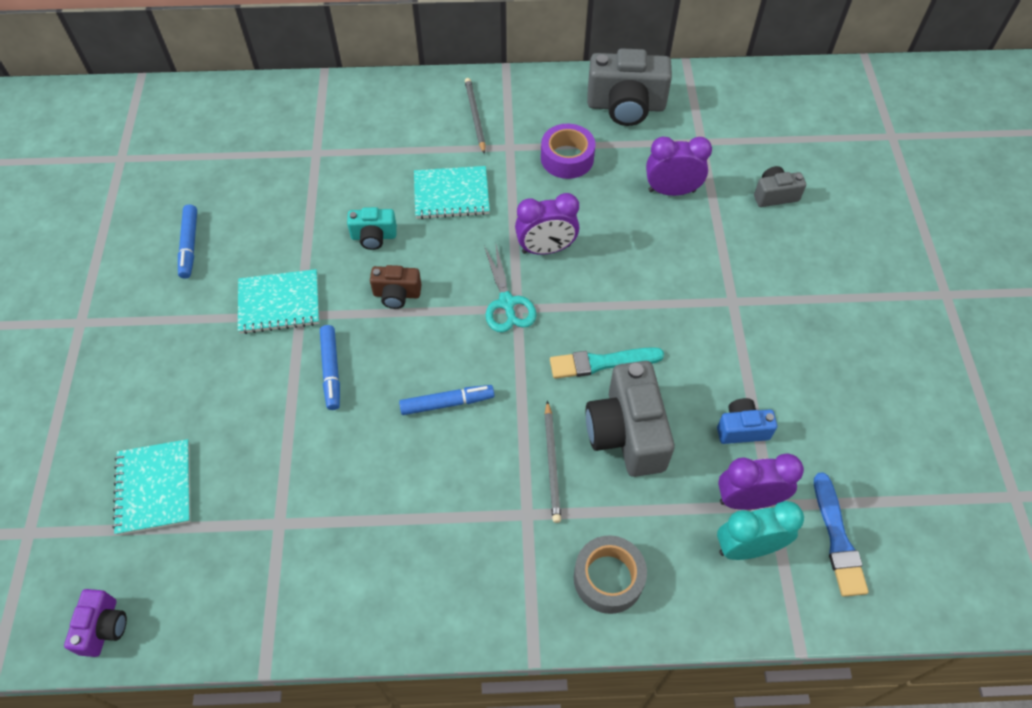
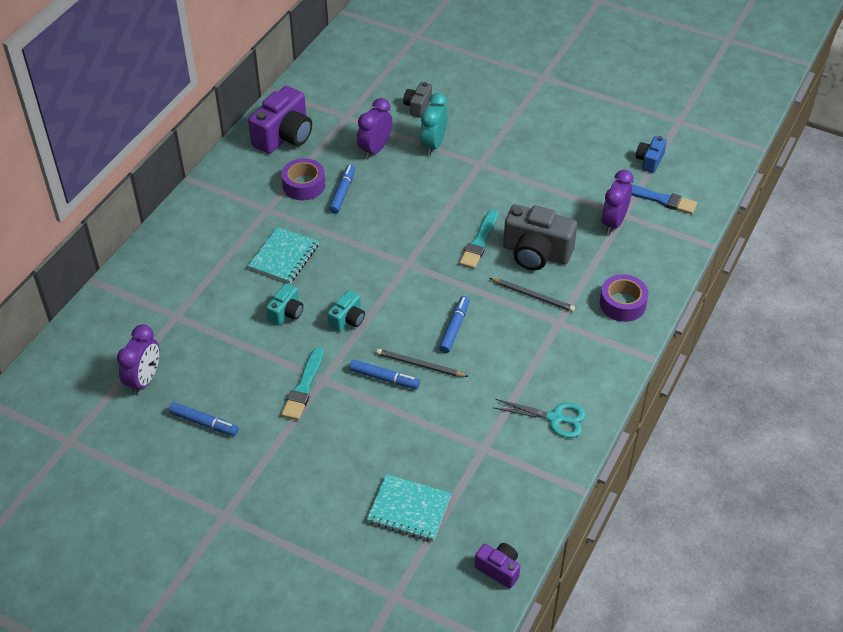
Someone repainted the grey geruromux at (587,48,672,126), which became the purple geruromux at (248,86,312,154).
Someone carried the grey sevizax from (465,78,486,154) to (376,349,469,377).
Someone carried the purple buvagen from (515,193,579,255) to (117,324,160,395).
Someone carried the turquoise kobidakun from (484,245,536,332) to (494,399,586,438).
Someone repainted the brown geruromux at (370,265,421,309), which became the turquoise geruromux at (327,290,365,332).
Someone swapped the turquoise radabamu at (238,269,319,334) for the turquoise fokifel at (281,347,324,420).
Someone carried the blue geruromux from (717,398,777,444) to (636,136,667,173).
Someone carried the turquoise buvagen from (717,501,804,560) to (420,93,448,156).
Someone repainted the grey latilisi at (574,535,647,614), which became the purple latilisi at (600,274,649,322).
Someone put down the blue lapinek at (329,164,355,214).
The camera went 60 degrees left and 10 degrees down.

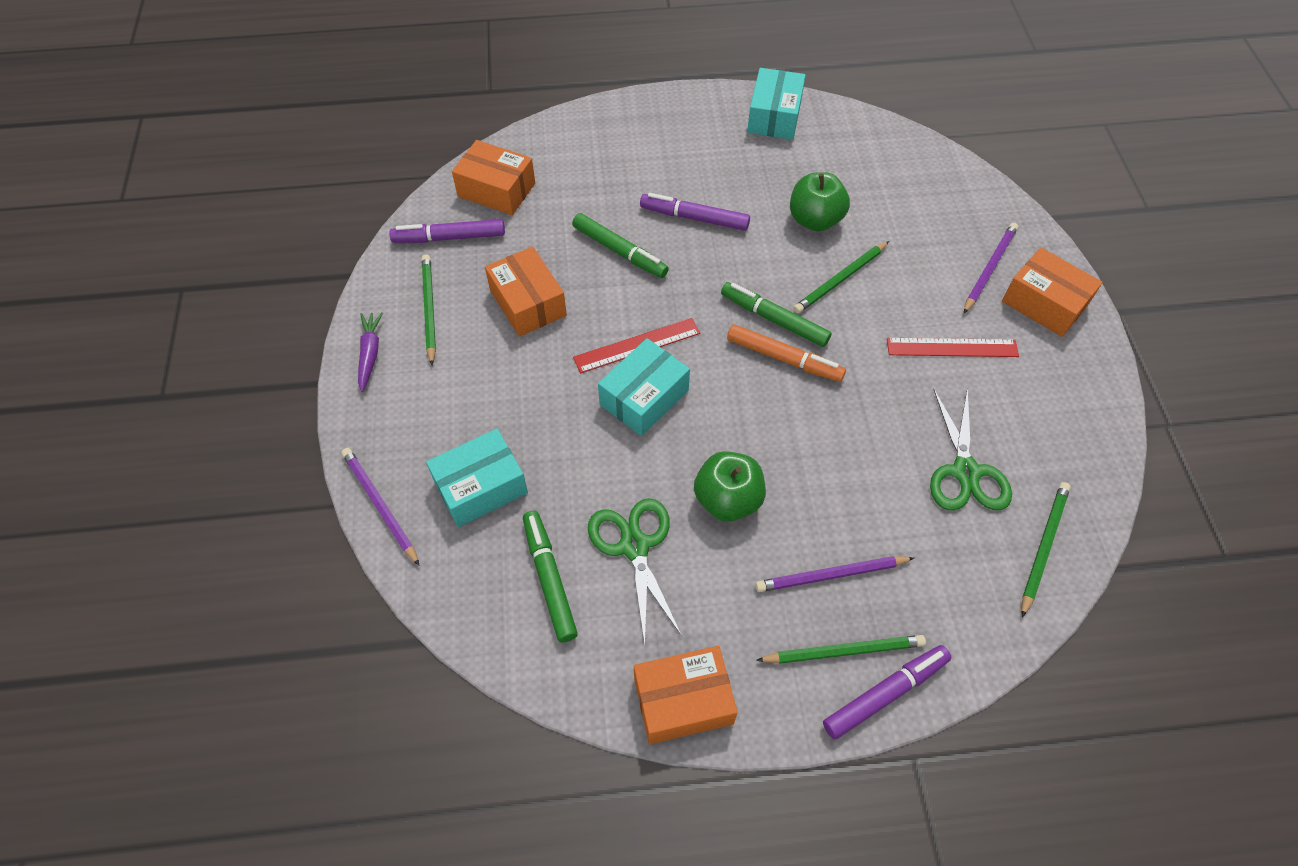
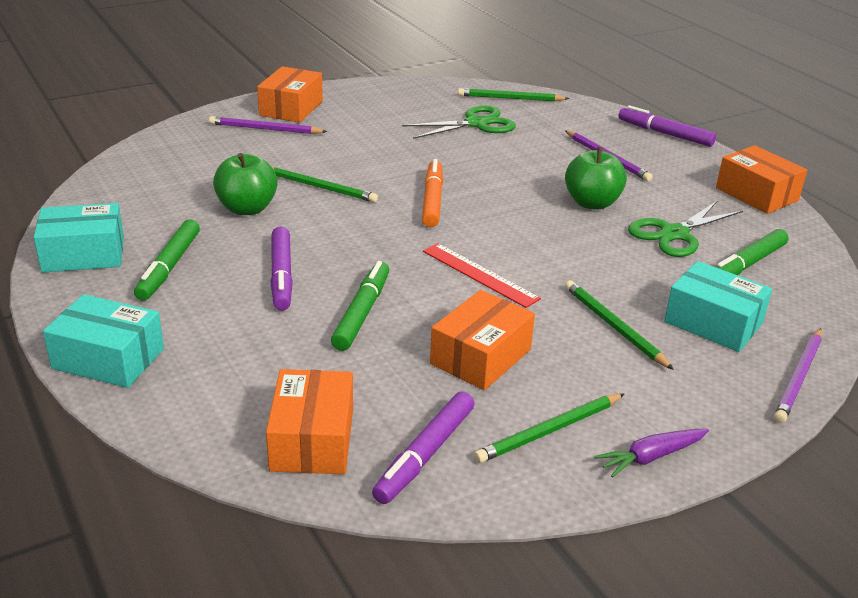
Someone rotated the purple lapinek at (389,219,505,243) by 60 degrees clockwise.
Someone carried the green lapinek from (721,282,831,347) to (134,219,200,301).
Someone carried the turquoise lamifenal from (598,338,690,436) to (43,294,164,388).
Someone took away the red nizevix at (887,338,1019,357).
Someone carried the green sevizax from (756,635,926,664) to (565,280,674,370).
The camera went 115 degrees left and 25 degrees down.

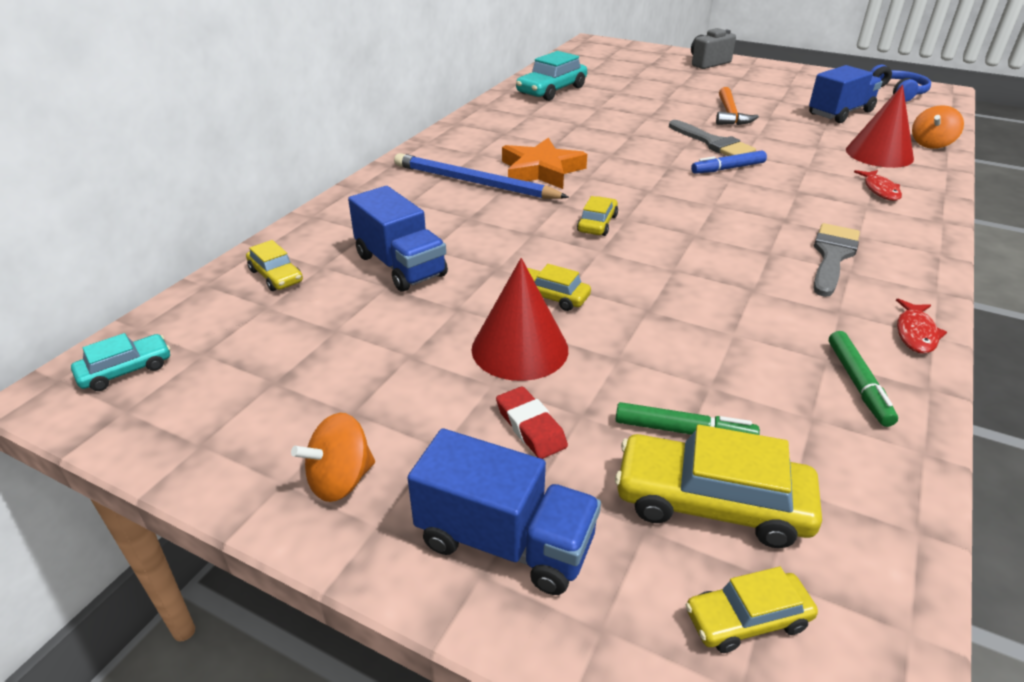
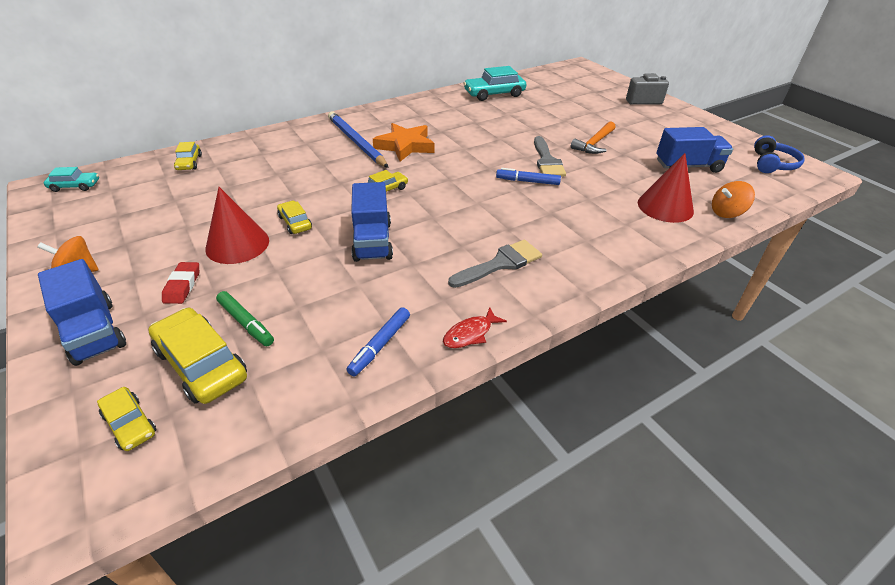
Someone took away the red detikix at (854,170,902,201).
Someone carried the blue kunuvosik from (348,186,448,292) to (351,182,393,262).
Someone repainted the green lapinek at (829,331,898,427), which became the blue lapinek at (347,307,410,376).
Someone rotated the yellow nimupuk at (686,567,818,653) by 150 degrees counterclockwise.
The camera went 30 degrees right and 5 degrees up.

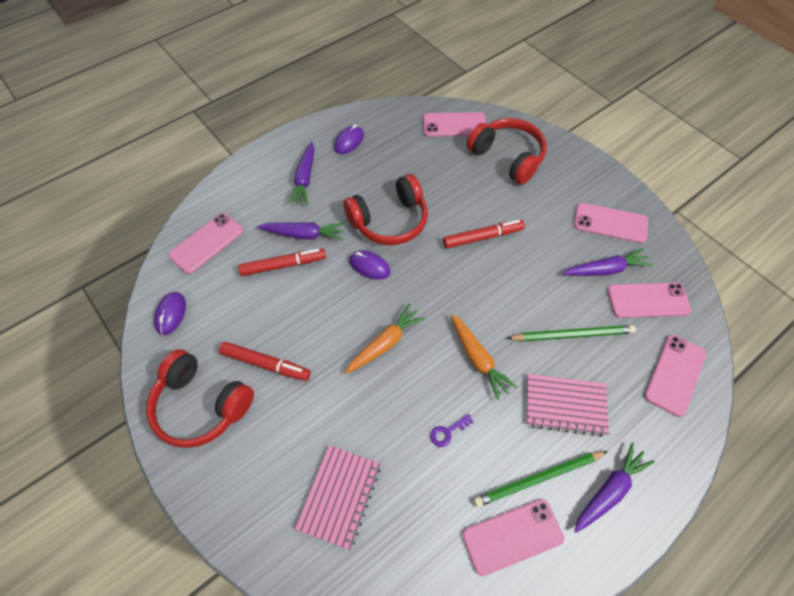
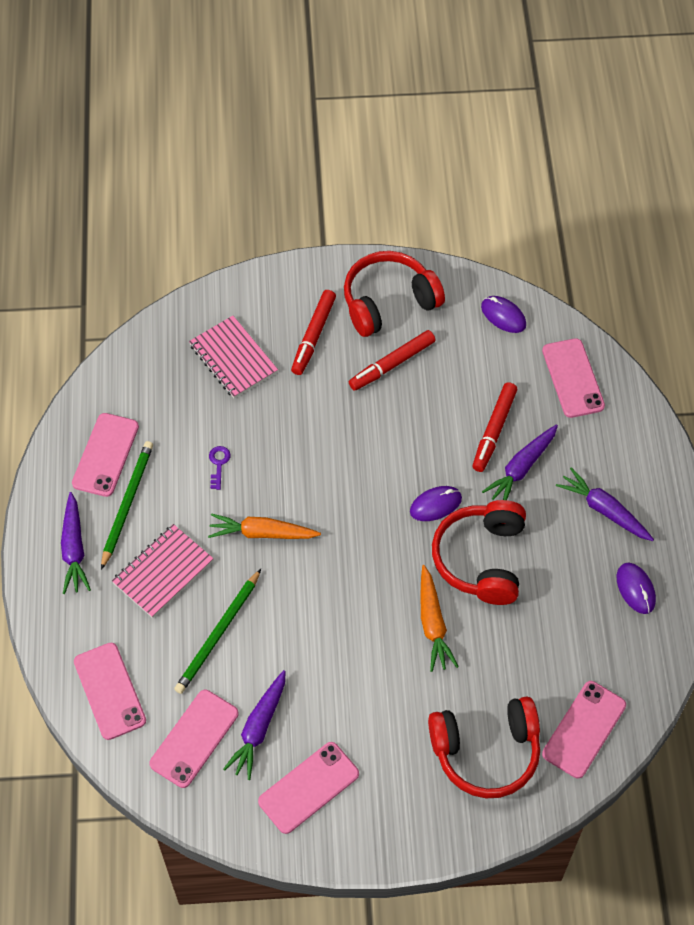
Someone carried the red lapinek from (443,220,525,248) to (291,290,336,375).
Someone carried the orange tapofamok from (345,304,425,374) to (420,565,459,672).
The camera went 125 degrees right and 0 degrees up.

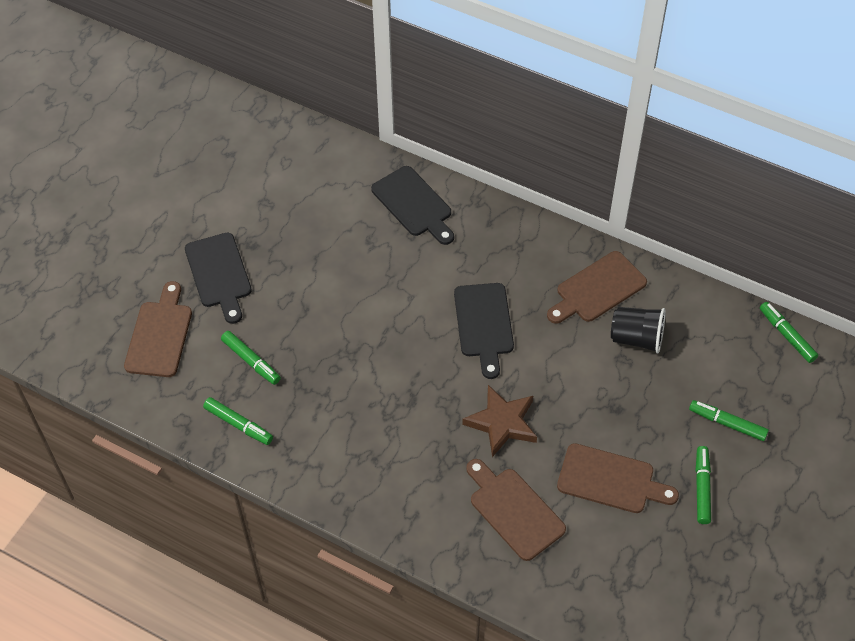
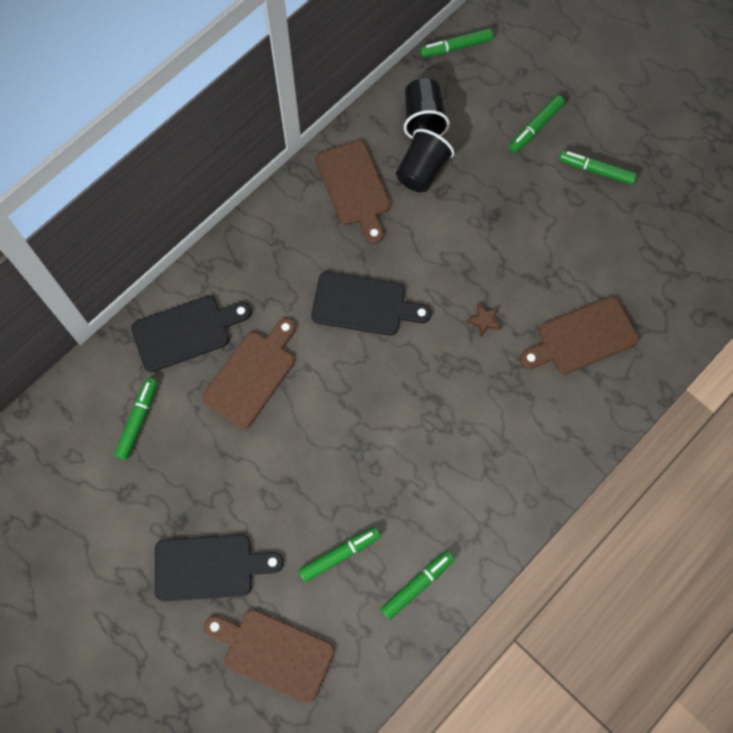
Someone scaled the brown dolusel at (462,385,537,457) by 0.45.
Someone carried the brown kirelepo from (557,443,679,513) to (202,318,296,429).
Someone put down the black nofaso at (404,78,450,139).
Someone put down the green lapinek at (114,378,157,460).
The camera went 75 degrees left and 15 degrees up.

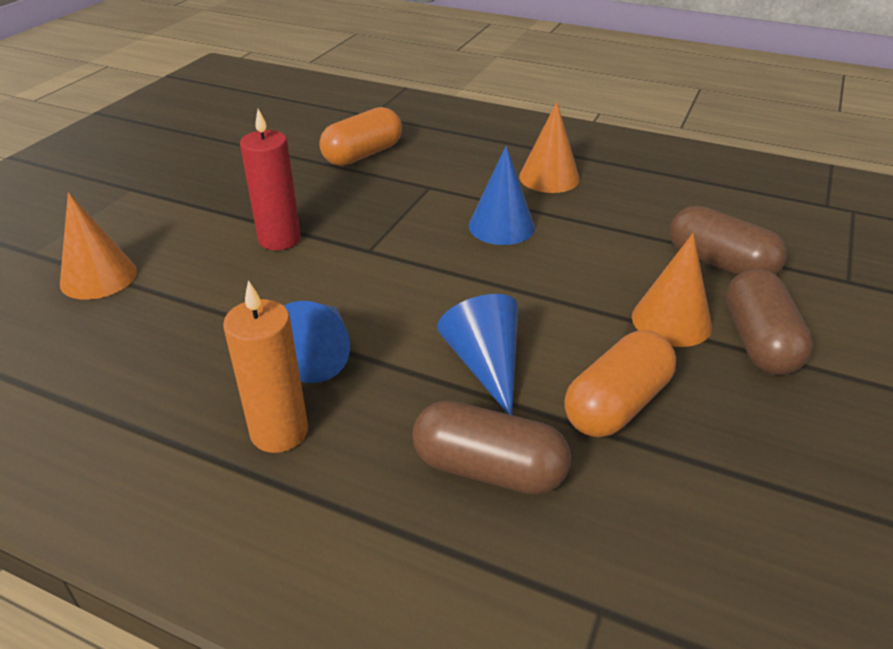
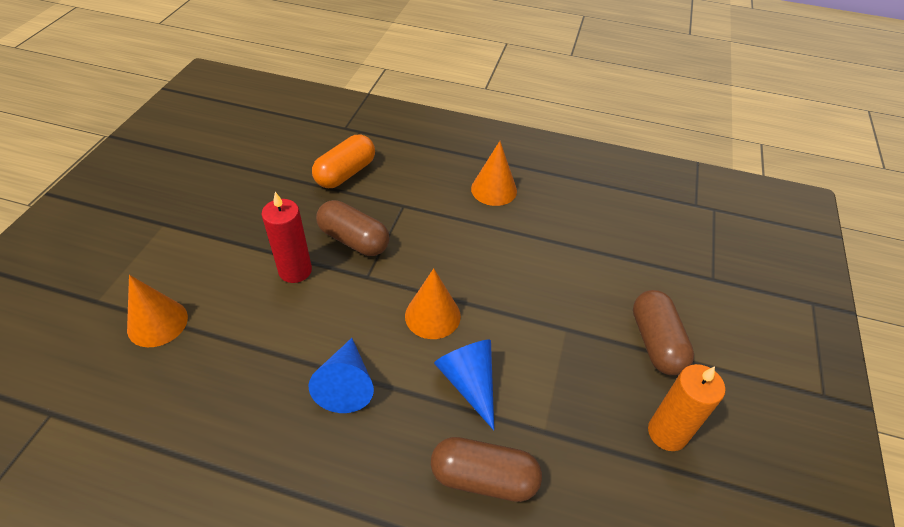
Someone took away the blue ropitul at (468,146,535,245).
Someone carried the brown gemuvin from (670,206,787,275) to (316,200,390,256).
Someone carried the orange ropitul from (632,233,712,347) to (405,268,461,339).
Someone carried the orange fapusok from (223,280,308,453) to (648,364,725,451).
Someone took away the orange gemuvin at (564,330,676,437).
The camera went 10 degrees left and 10 degrees up.

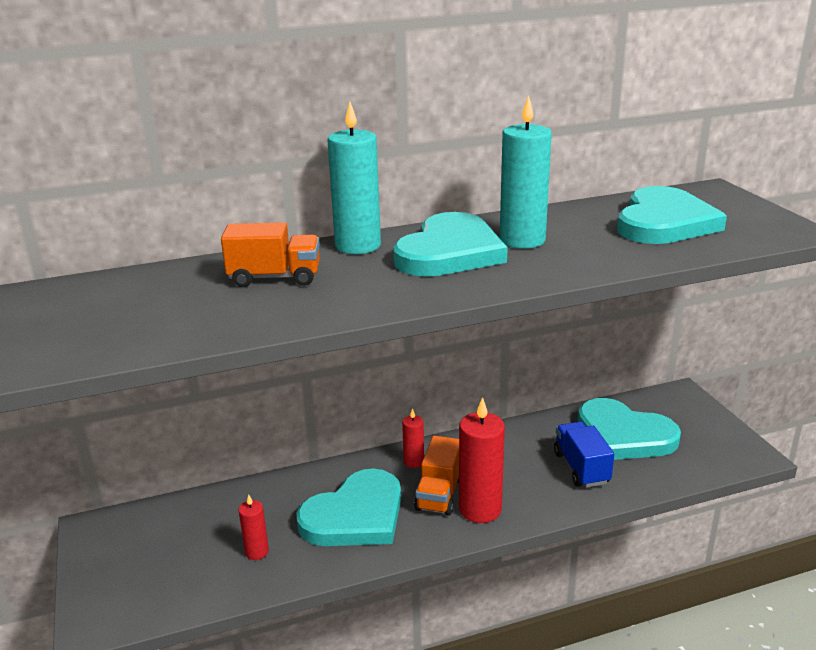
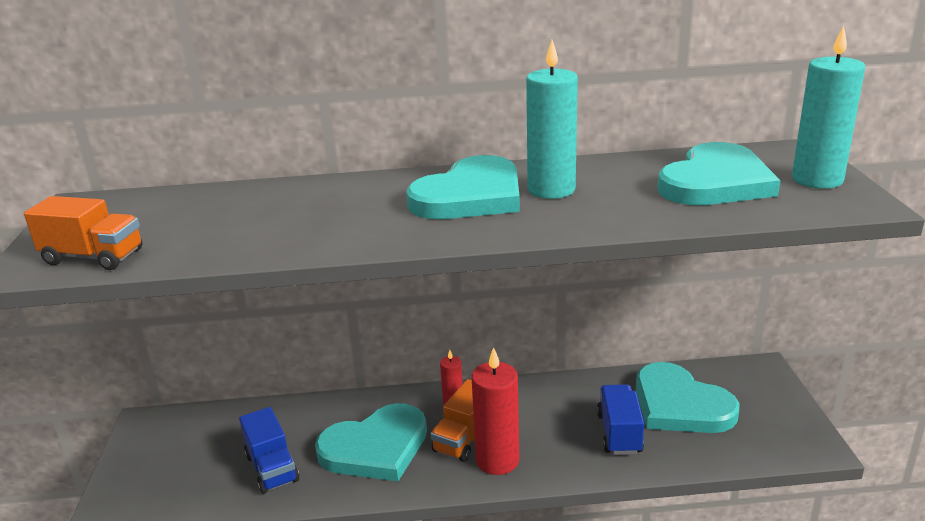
Someone carried the turquoise fapusok from (327,102,381,254) to (792,26,865,189).
Someone carried the orange kunuvosik from (221,222,320,287) to (24,196,142,270).
Someone swapped the red fapusok at (239,494,269,560) for the blue kunuvosik at (239,407,299,494).
The camera went 15 degrees right and 0 degrees up.

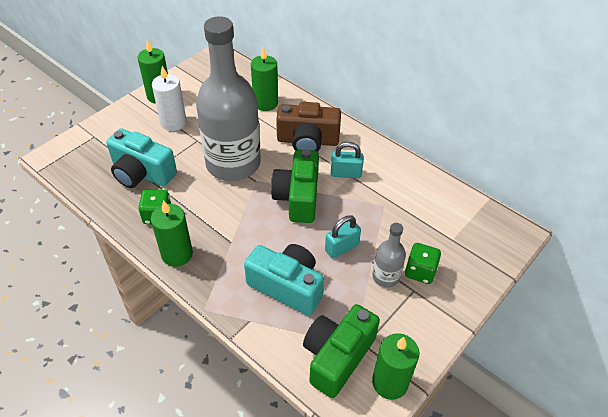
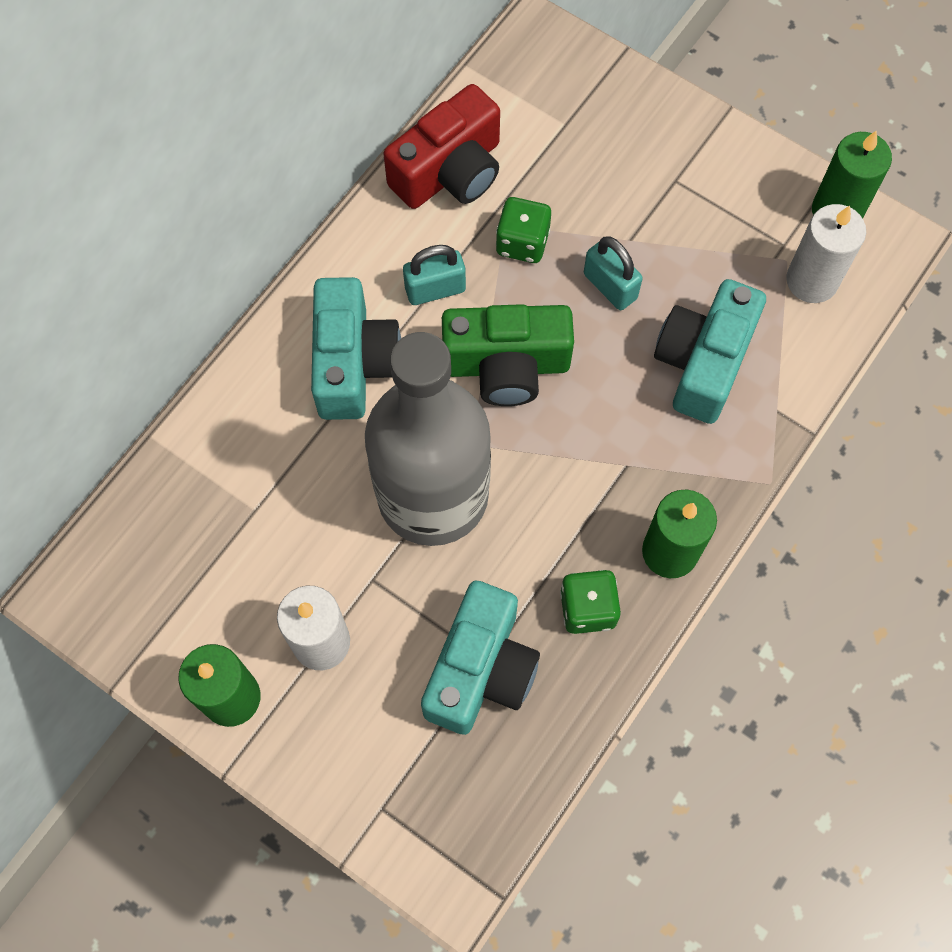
Someone took away the green fapusok at (251,47,278,111).
Someone repainted the brown geruromux at (276,102,341,152), which became the turquoise geruromux at (311,277,401,420).
Someone rotated the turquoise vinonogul at (331,142,364,178) by 75 degrees clockwise.
Someone took away the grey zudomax at (373,223,406,288).
Someone carried the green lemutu from (405,243,441,284) to (496,197,551,263).
Someone swapped the green geruromux at (303,304,380,398) for the white fapusok at (786,204,866,303).
Someone put down the red geruromux at (384,84,500,209).
The camera went 95 degrees left and 20 degrees up.

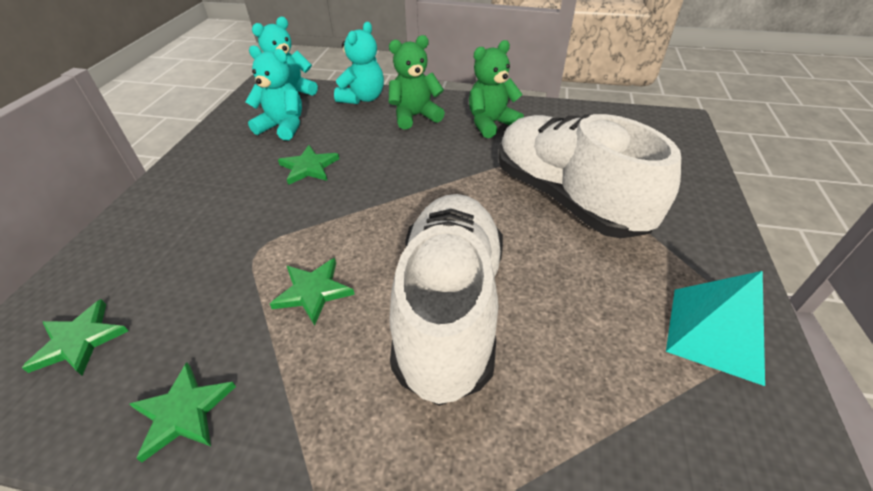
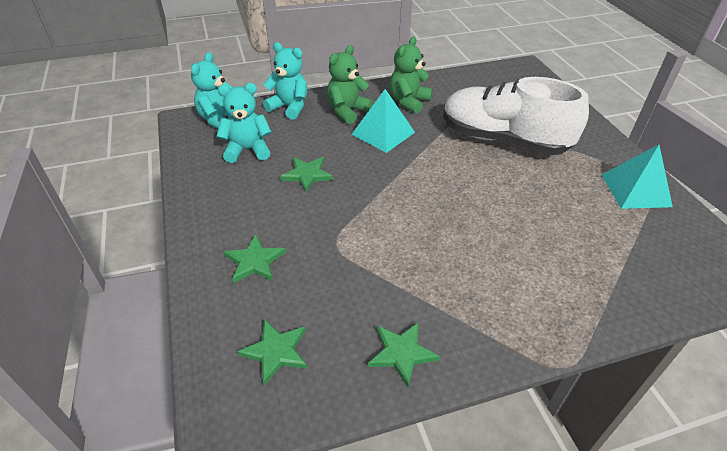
Someone rotated the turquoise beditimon at (334,22,384,104) by 60 degrees counterclockwise.
Someone took away the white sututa at (389,194,503,406).
Someone carried the green dolusel from (270,258,355,326) to (224,235,286,283).
Someone put down the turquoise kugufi at (351,89,415,153).
The camera went 30 degrees left and 0 degrees up.

